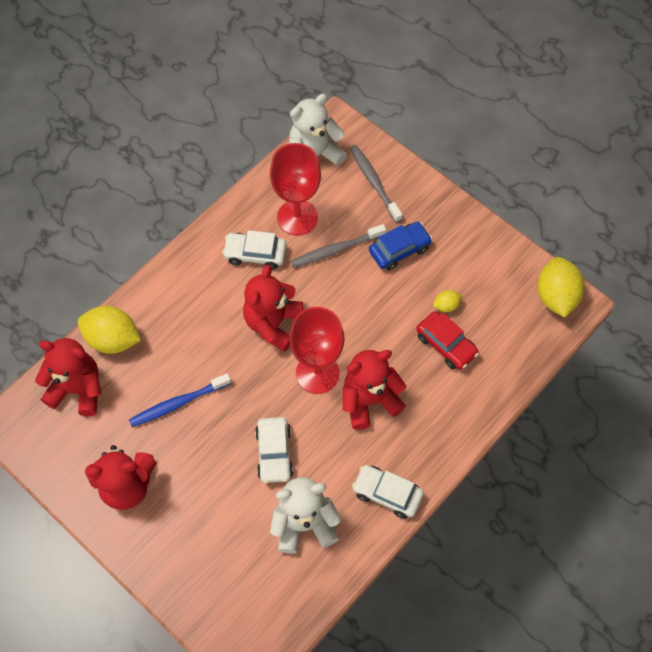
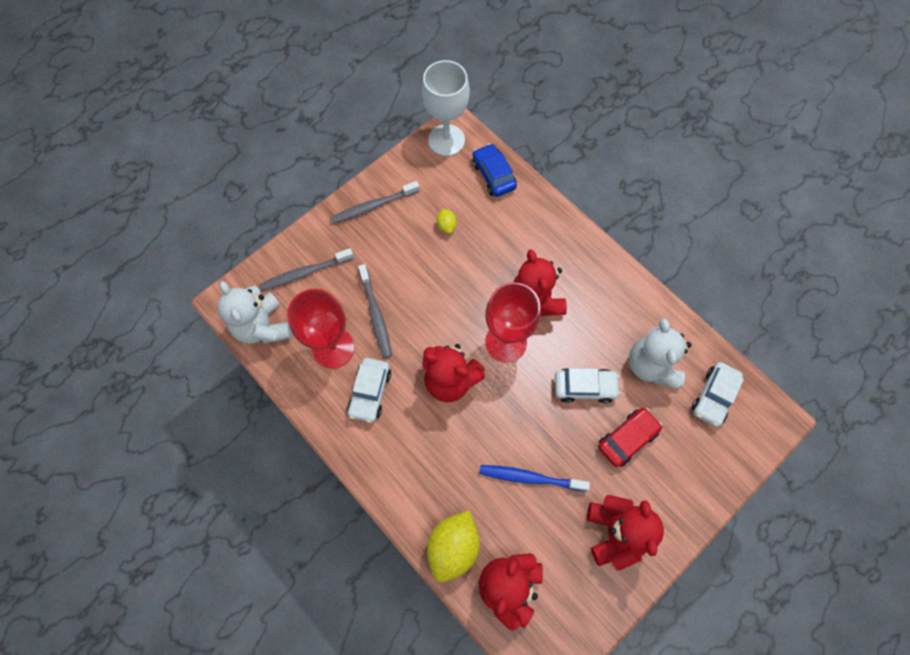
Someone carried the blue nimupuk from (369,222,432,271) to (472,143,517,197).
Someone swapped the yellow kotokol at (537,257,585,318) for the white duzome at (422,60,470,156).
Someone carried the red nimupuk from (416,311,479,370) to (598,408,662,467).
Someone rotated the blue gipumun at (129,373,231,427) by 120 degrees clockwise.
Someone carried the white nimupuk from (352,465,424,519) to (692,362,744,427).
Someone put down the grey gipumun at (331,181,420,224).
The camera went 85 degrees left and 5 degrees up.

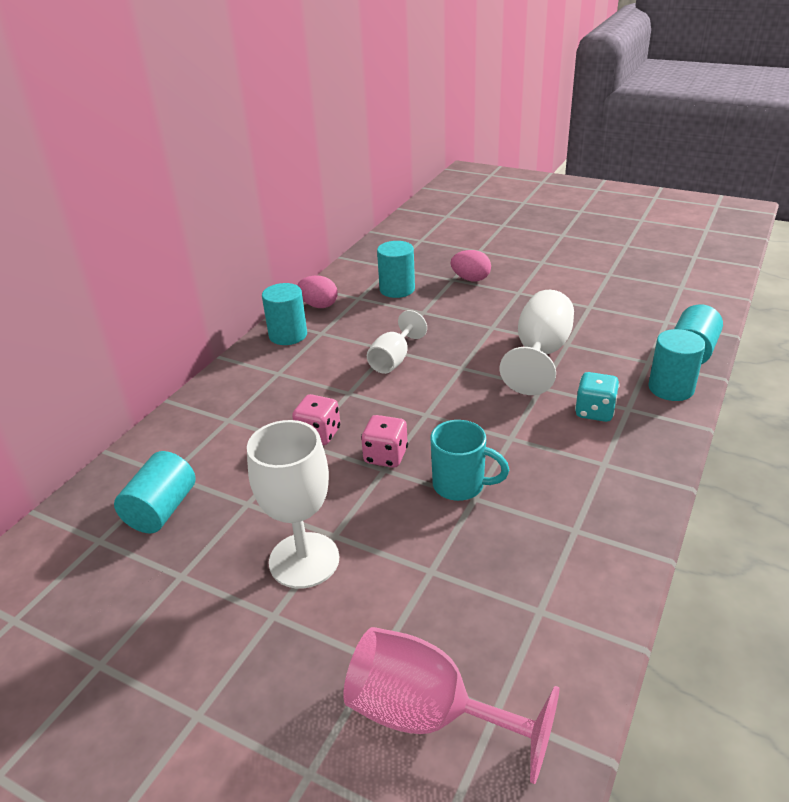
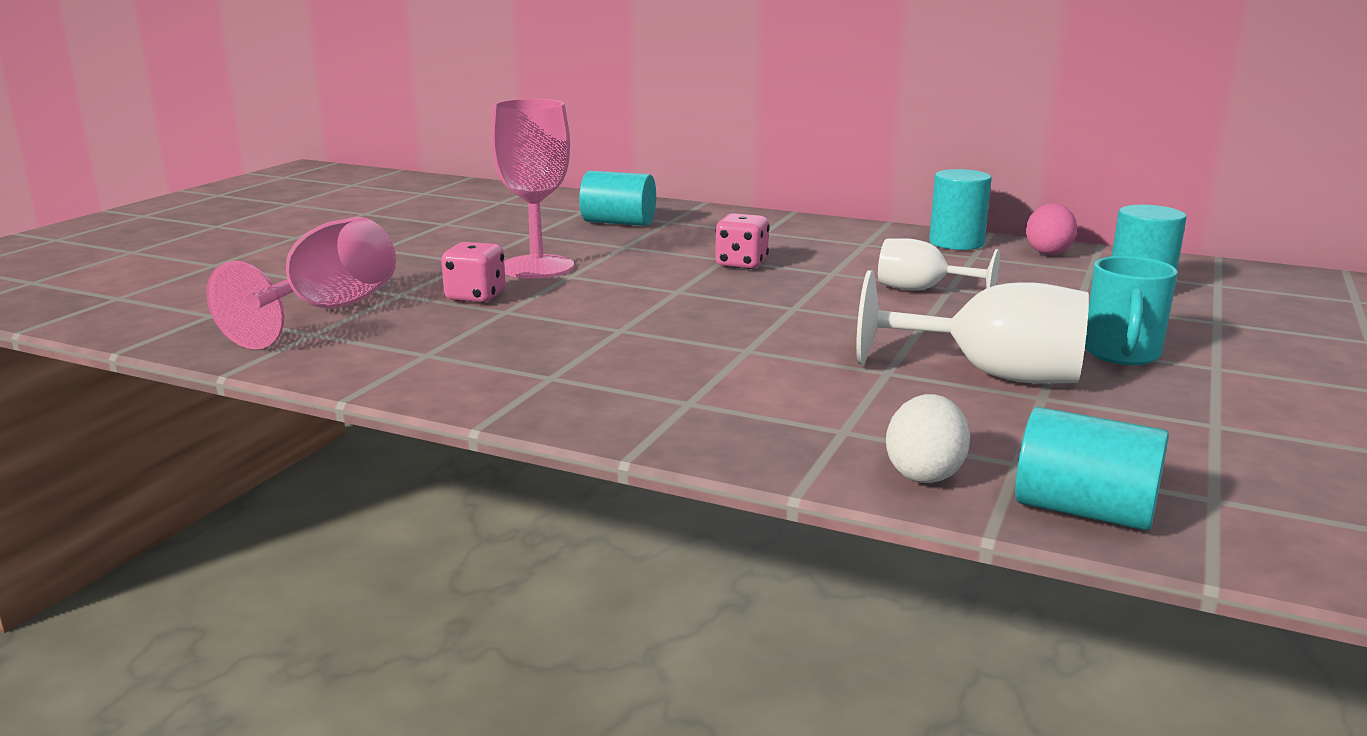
Someone took away the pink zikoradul at (451,250,491,281).
Someone swapped the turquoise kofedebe at (648,329,706,401) for the white zikoradul at (886,394,970,483).
Someone took away the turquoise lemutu at (575,372,619,422).
Someone carried the pink lemutu from (361,415,408,468) to (441,242,506,303).
Someone repainted the white duzome at (247,420,339,589), which became the pink duzome at (491,99,574,279).
Someone carried the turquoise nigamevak from (430,420,509,501) to (1085,256,1178,365).
The camera went 85 degrees right and 15 degrees down.

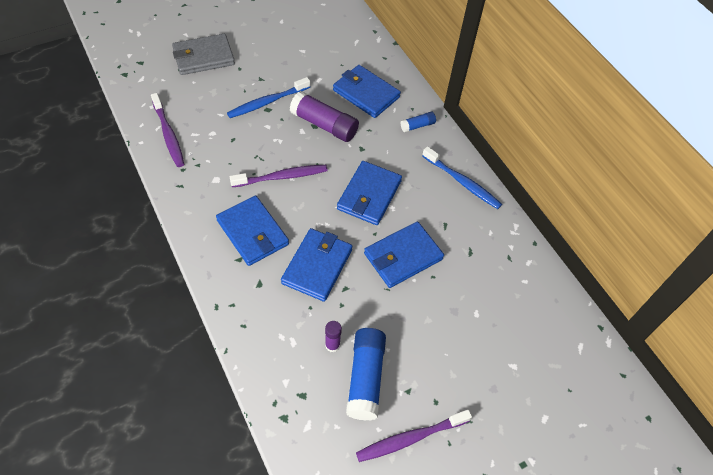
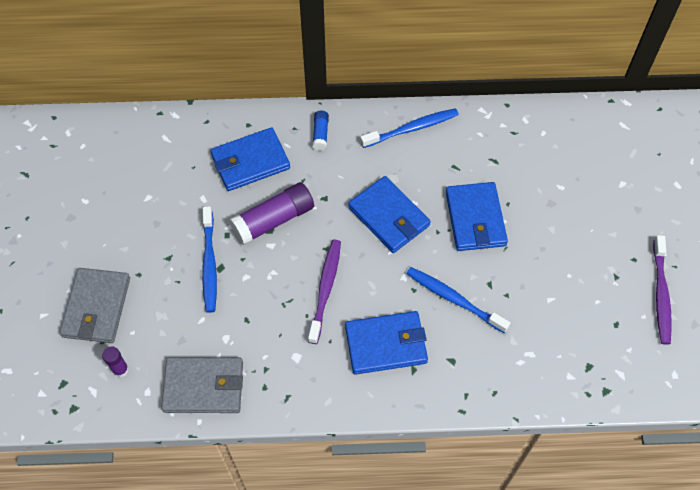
Someone swapped the purple gipumun at (151,93,184,167) for the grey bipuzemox at (161,357,243,413).
Someone swapped the blue bipuzemox at (281,228,352,302) for the blue gipumun at (406,267,510,333).
Someone carried the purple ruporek from (325,321,342,352) to (102,347,129,377).
Someone took away the blue ruporek at (346,328,386,421).
The camera went 60 degrees left and 5 degrees up.

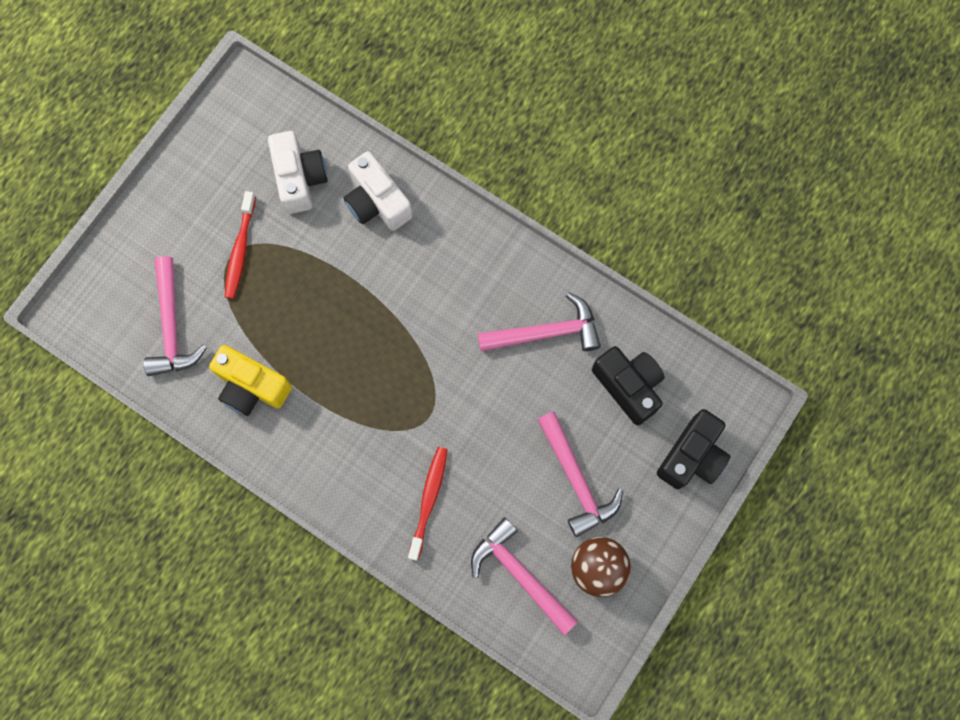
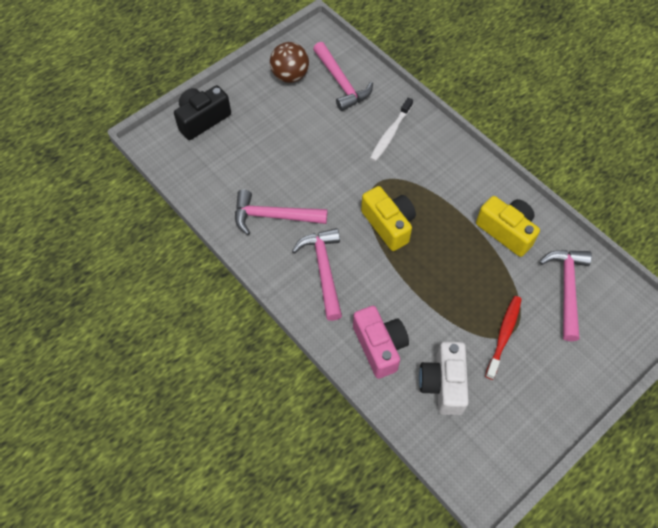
Someone repainted the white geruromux at (344,151,413,231), which became the pink geruromux at (353,306,409,379).
Someone took away the black geruromux at (592,346,665,425).
Someone carried the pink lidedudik from (538,412,623,537) to (292,228,342,321).
Someone repainted the red gipumun at (408,447,448,561), which became the white gipumun at (370,97,413,162).
Someone put down the yellow geruromux at (361,186,416,251).
The camera went 165 degrees left and 15 degrees down.

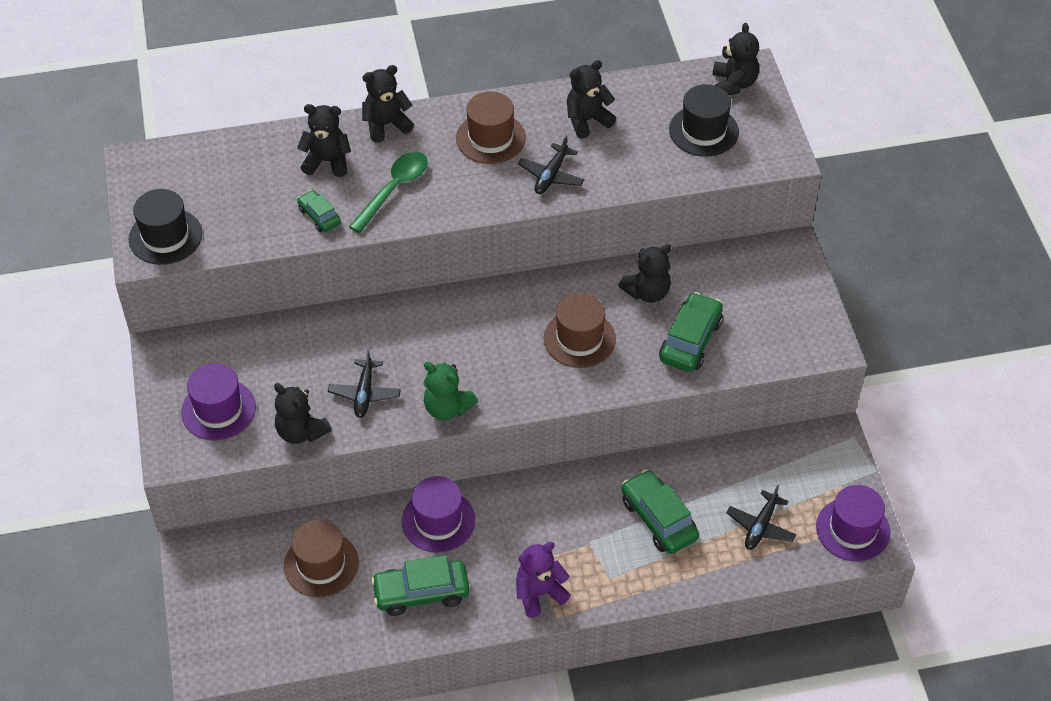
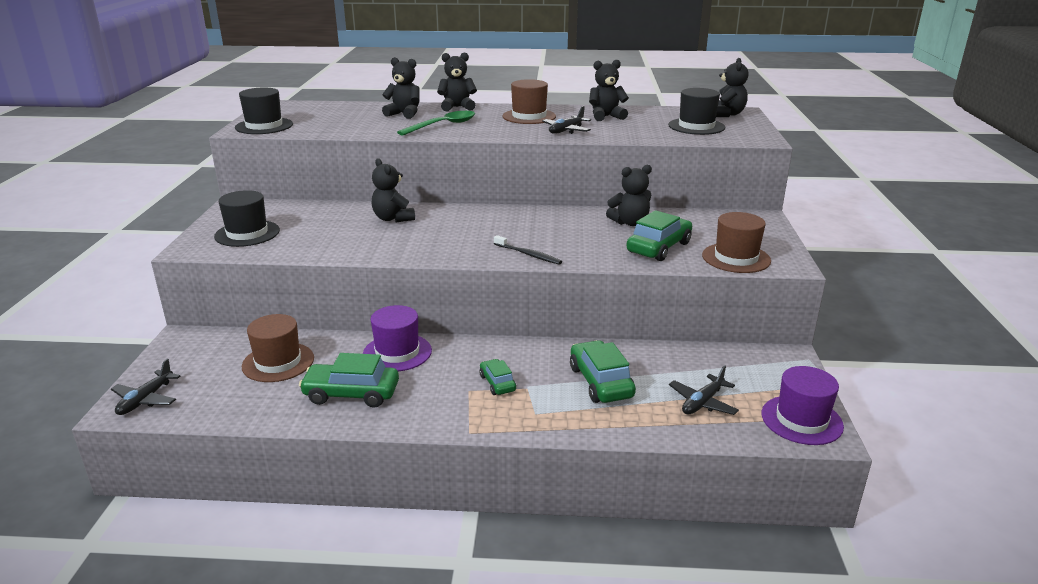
Someone carried the green nimupuk from (297,190,341,232) to (480,359,516,395).
Someone carried the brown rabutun from (544,293,616,368) to (702,212,771,273).
Someone carried the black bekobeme from (328,349,401,418) to (111,359,181,415).
Someone took away the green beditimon at (423,362,478,420).
Someone repainted the purple rabutun at (181,363,256,441), which became the black rabutun at (214,190,280,247).
Someone carried the black beditimon from (274,383,331,444) to (372,158,415,222).
Someone took away the purple beditimon at (516,542,571,618).
Someone put down the black gipumun at (494,235,562,265).
The camera went 15 degrees right and 25 degrees down.

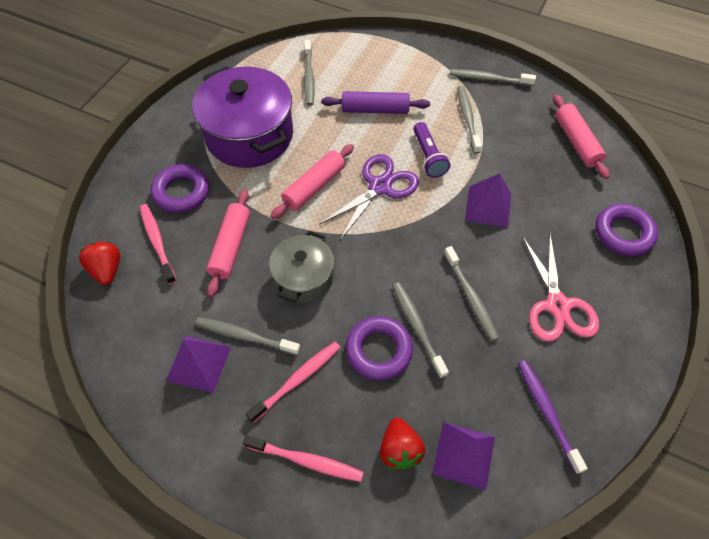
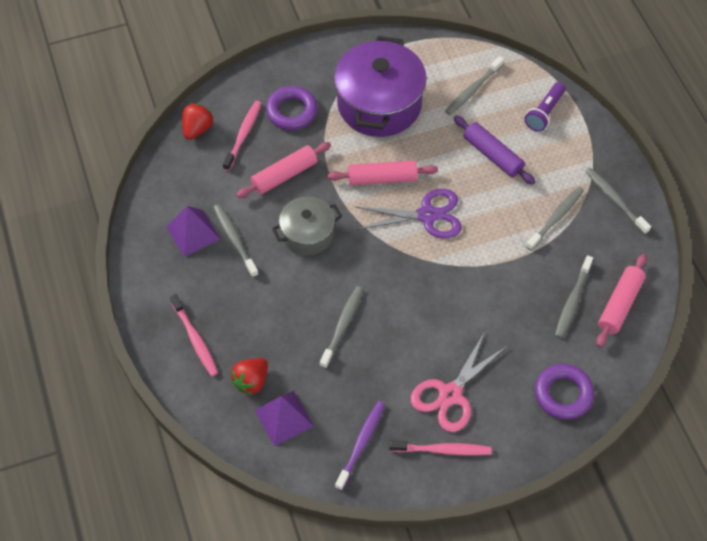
Someone carried the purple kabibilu from (413,122,450,178) to (524,82,566,132).
Someone took away the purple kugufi at (465,173,511,228).
Someone carried the grey gipumun from (444,246,499,341) to (555,255,593,338).
Someone took away the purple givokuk at (346,316,413,380).
Someone carried the pink gipumun from (246,342,341,423) to (390,441,492,456).
The camera went 45 degrees right and 0 degrees up.

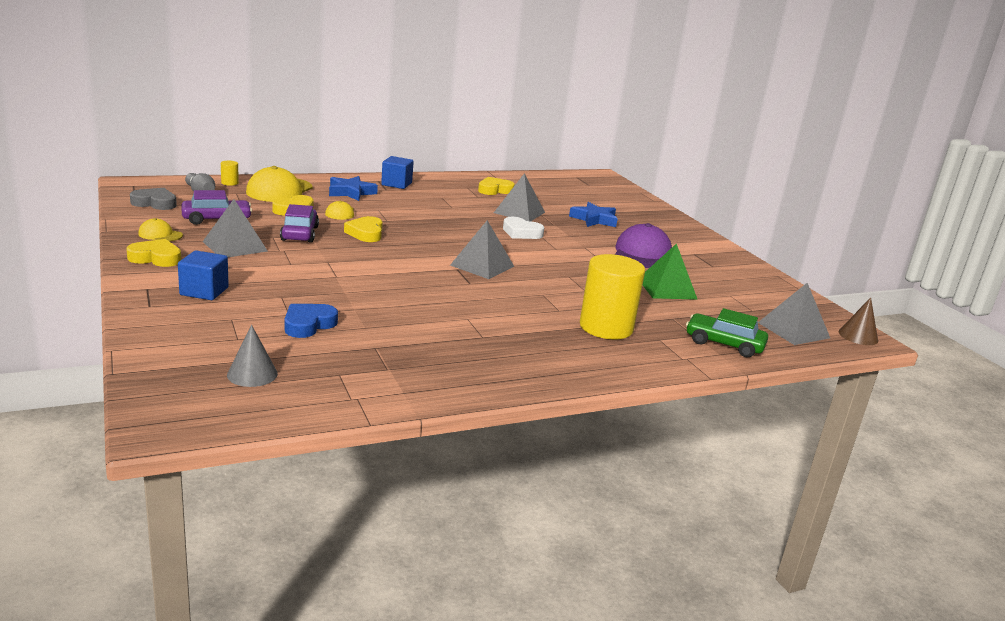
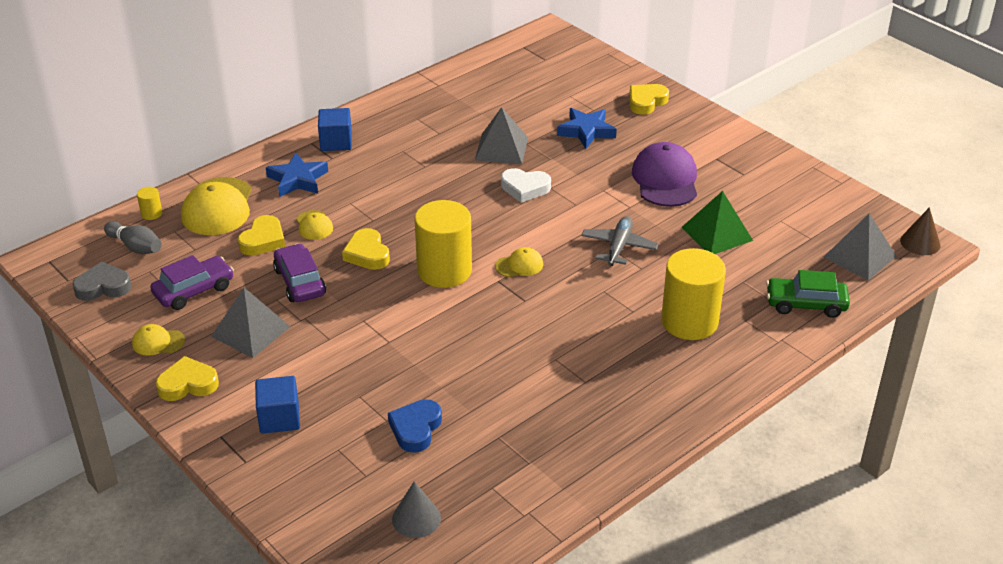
Someone carried the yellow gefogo from (478,177,515,195) to (630,84,669,115).
Someone swapped the grey kugufi at (450,220,514,279) for the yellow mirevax at (495,247,543,277).
Someone put down the yellow kofedebe at (414,200,472,288).
Someone put down the grey bekobeme at (581,216,659,266).
The camera went 15 degrees left and 15 degrees up.

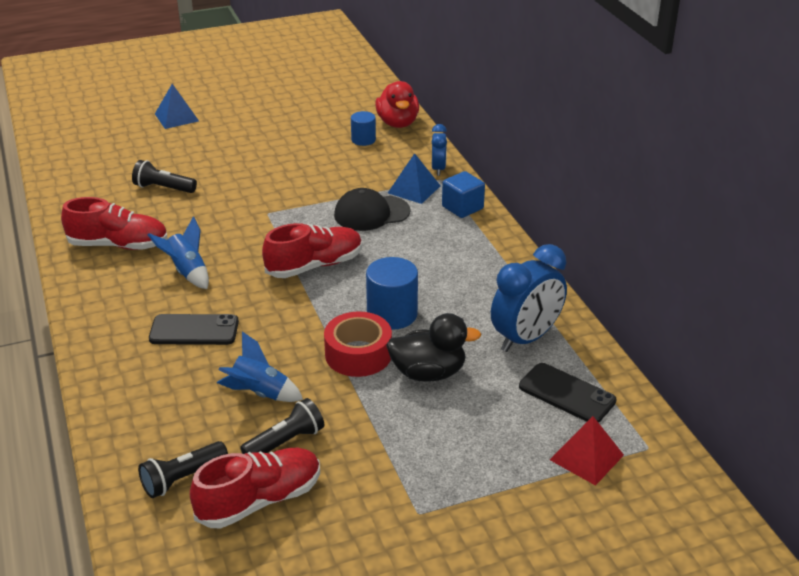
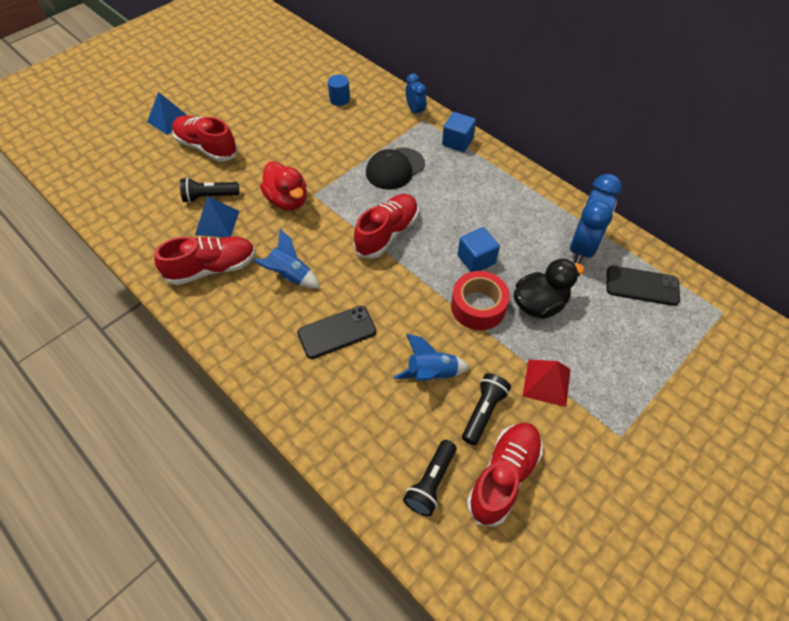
Someone carried the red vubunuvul from (375,81,419,128) to (260,161,307,210).
Someone carried the blue kugufi from (388,153,440,204) to (195,196,239,237).
Someone swapped the blue kofedebe at (366,257,418,330) for the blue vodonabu at (458,227,500,272).
Someone carried the red kugufi from (550,416,624,486) to (522,360,571,407).
Someone put down the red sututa at (172,116,238,162).
The camera went 25 degrees left and 20 degrees up.

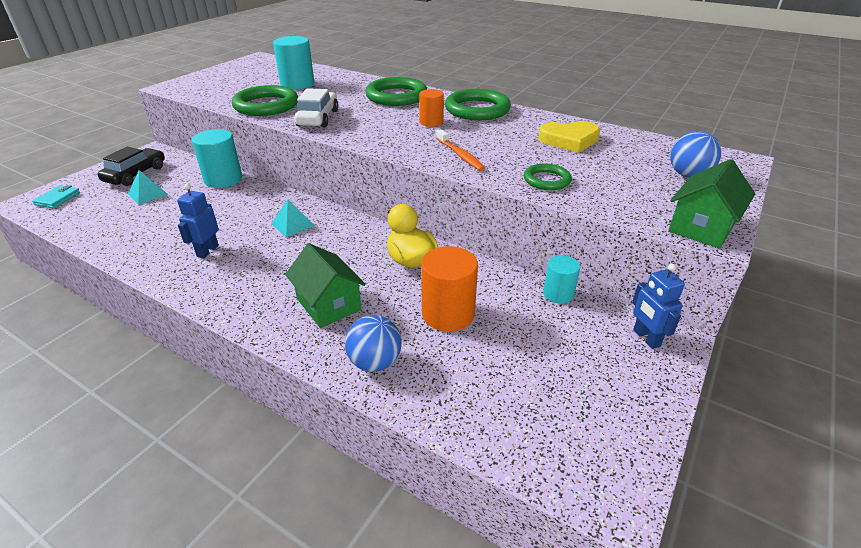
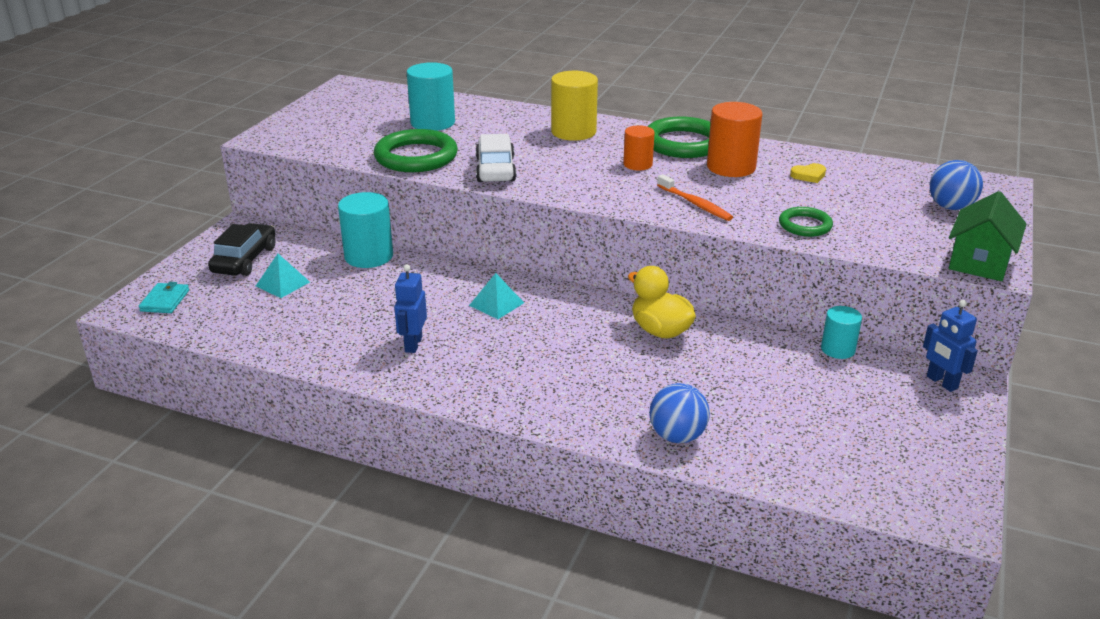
Someone swapped the green givokuk at (365,77,427,106) for the yellow kofedebe at (551,71,598,141).
Someone scaled the yellow gefogo at (538,121,600,153) by 0.52.
Someone took away the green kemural at (285,243,366,328).
Someone carried the orange kofedebe from (421,246,478,332) to (707,102,762,177).
The camera went 10 degrees left and 5 degrees down.

